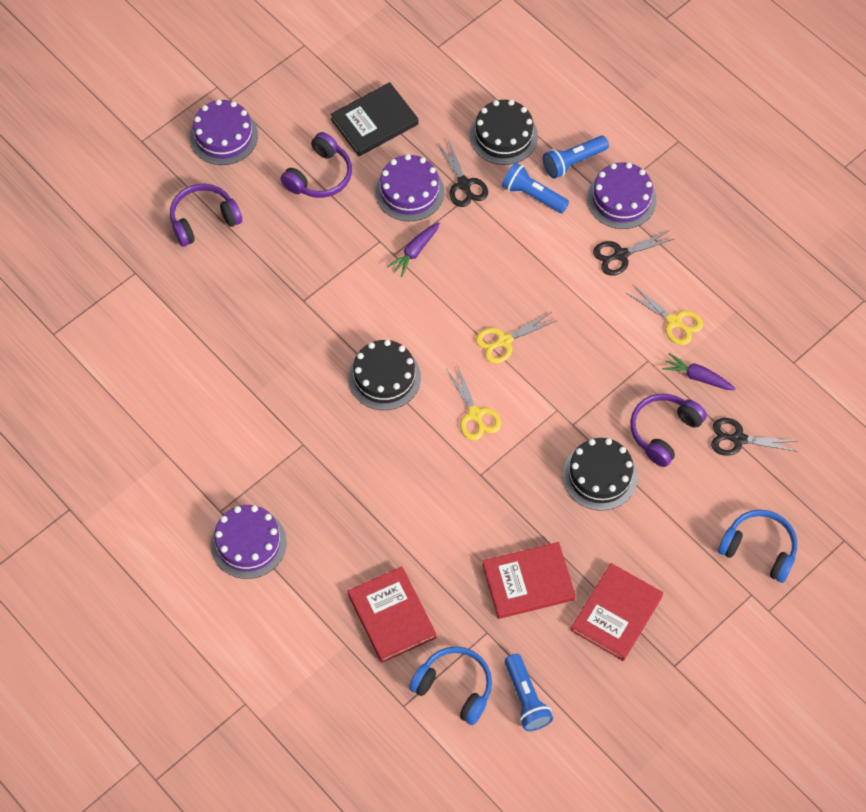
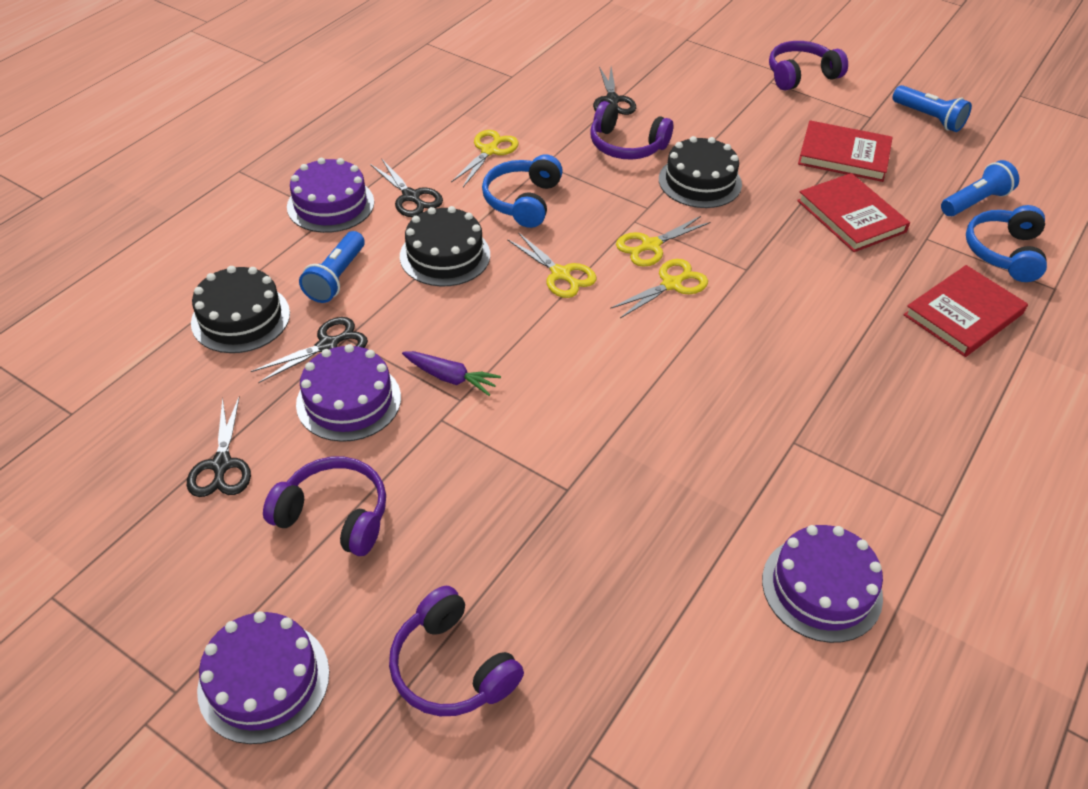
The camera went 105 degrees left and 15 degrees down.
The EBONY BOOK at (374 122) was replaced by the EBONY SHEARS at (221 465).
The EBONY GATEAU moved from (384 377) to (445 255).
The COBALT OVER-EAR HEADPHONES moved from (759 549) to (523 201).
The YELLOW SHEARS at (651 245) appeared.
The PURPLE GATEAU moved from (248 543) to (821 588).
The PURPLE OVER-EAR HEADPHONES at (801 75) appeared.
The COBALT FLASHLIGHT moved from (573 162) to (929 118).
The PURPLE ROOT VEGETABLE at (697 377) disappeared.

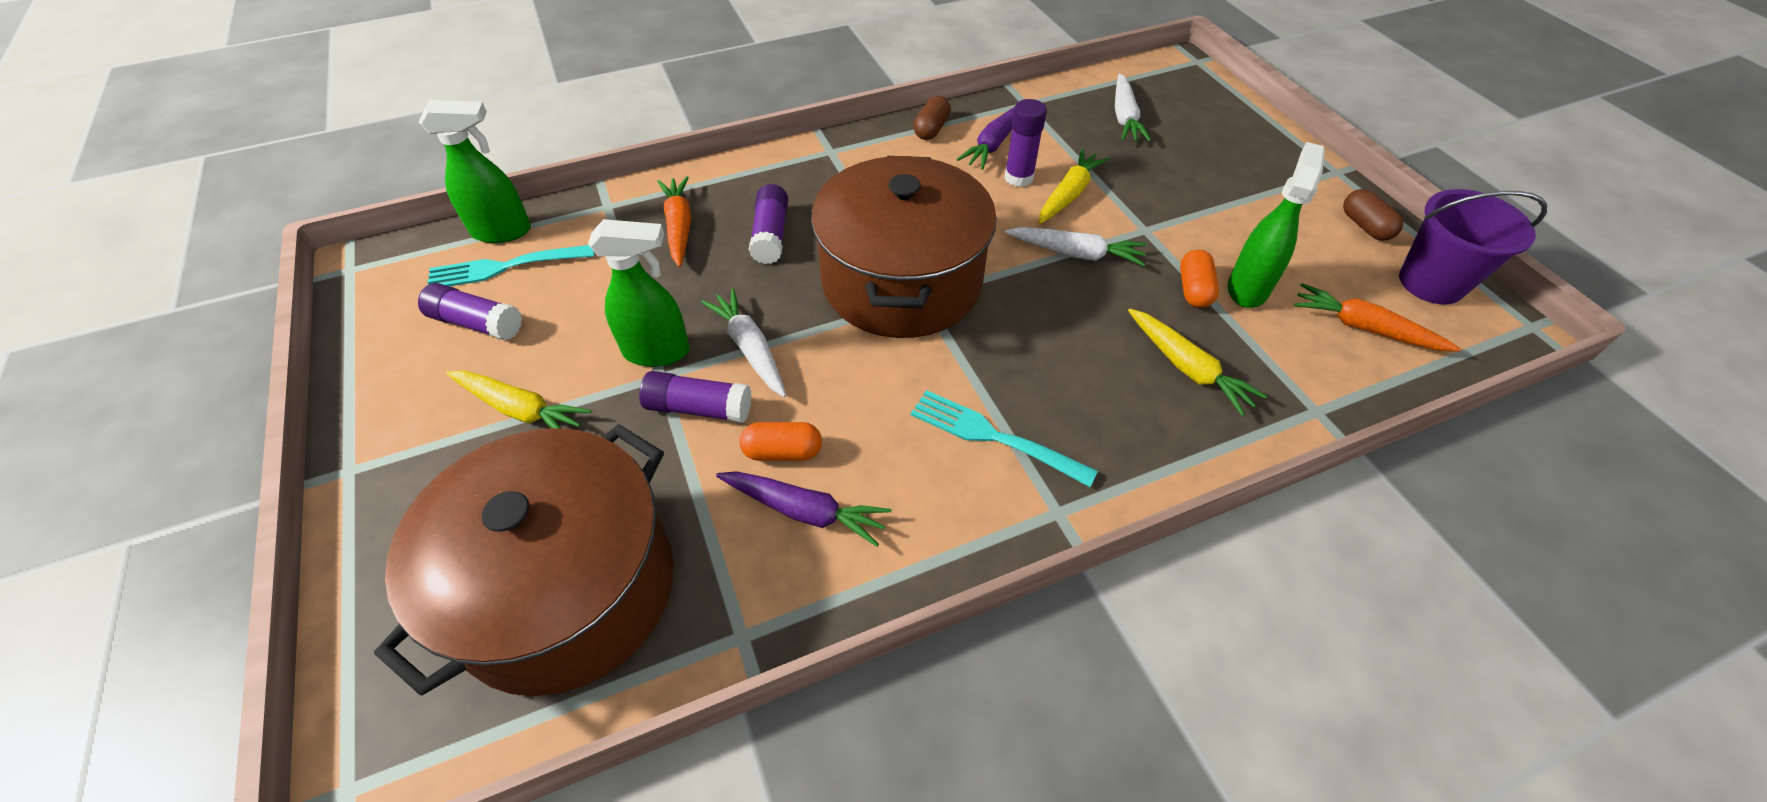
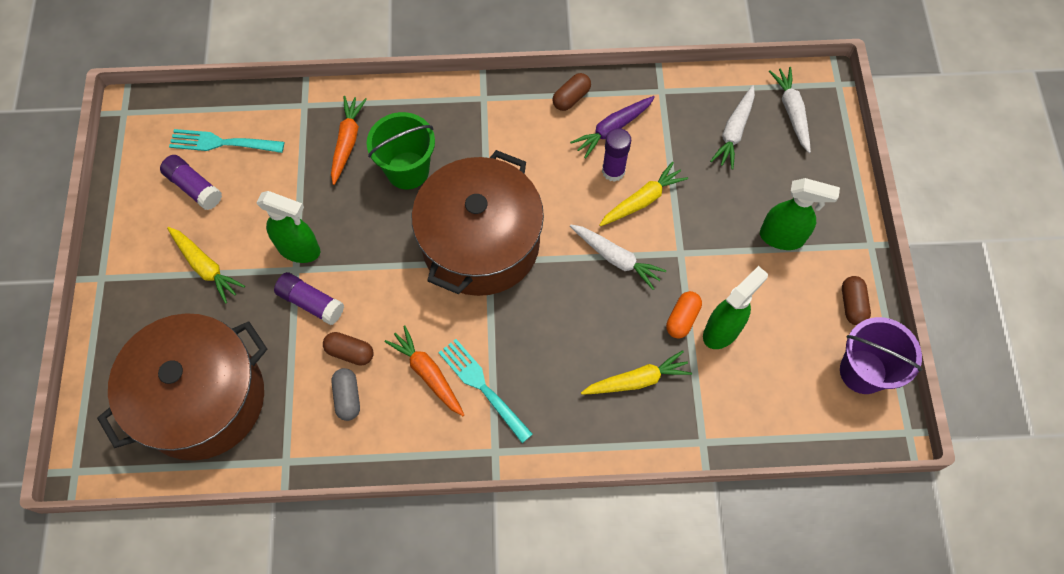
The camera went 20 degrees right and 15 degrees up.
The BRIGHT ORANGE PILL SHAPE at (782 452) became the DARK BROWN PILL SHAPE at (350 352).
The PURPLE ROOT VEGETABLE at (804 511) was replaced by the ASH-GREY PILL SHAPE at (347 397).
The PURPLE GLUE STICK at (770 235) was replaced by the GREEN SAND BUCKET at (407 170).
The BRIGHT ORANGE ROOT VEGETABLE moved from (1364 328) to (428 373).
The YELLOW ROOT VEGETABLE at (1187 368) turned 90 degrees counterclockwise.
The GREEN SPRAYER moved from (503 232) to (782 237).
The PURE WHITE ROOT VEGETABLE moved from (750 349) to (791 112).

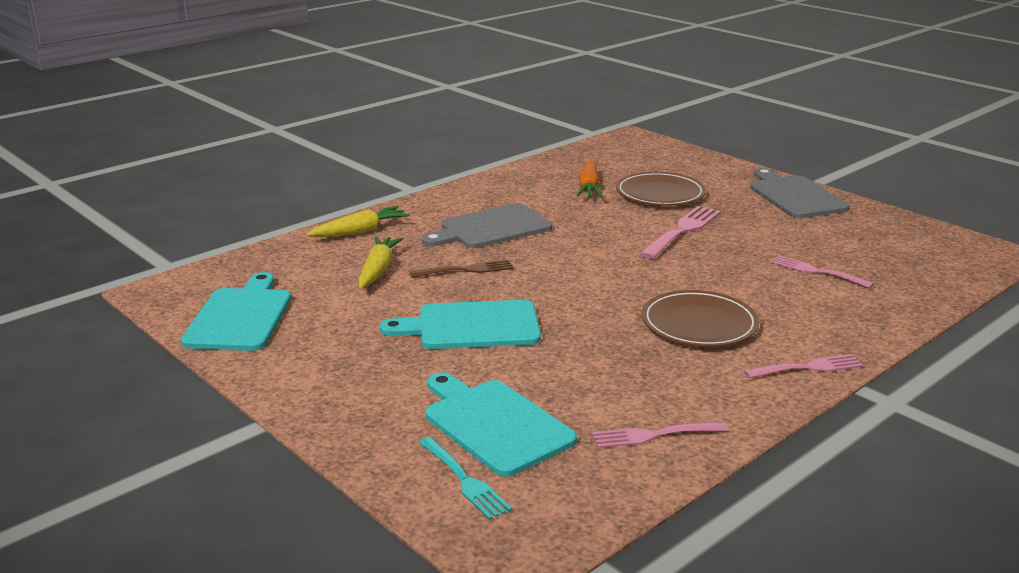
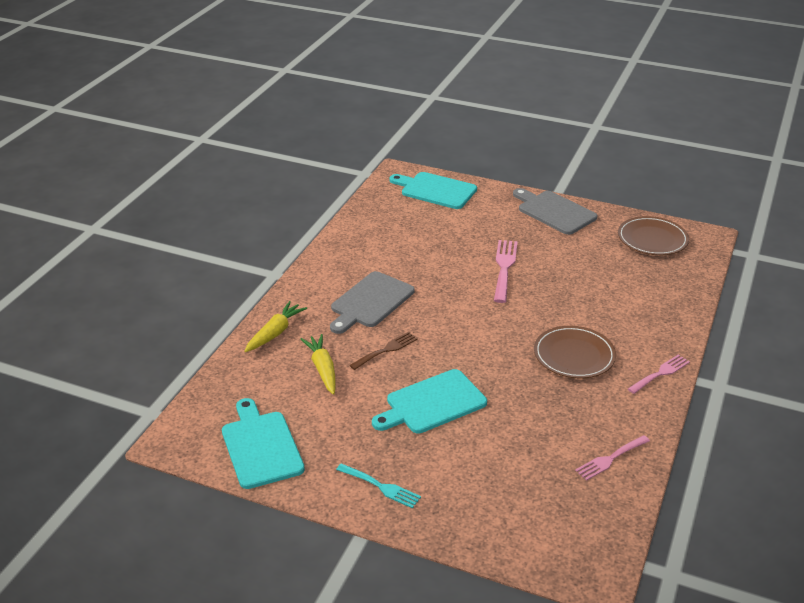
The camera went 25 degrees left and 10 degrees up.
The TURQUOISE TABLE FORK moved from (465 480) to (381 487).
The TURQUOISE CHOPPING BOARD moved from (494 424) to (435 190).
The DARK BROWN PLATE moved from (660 194) to (652 239).
The BRIGHT ORANGE ROOT VEGETABLE at (589 187) disappeared.
The ROSE-PINK TABLE FORK at (816 271) disappeared.

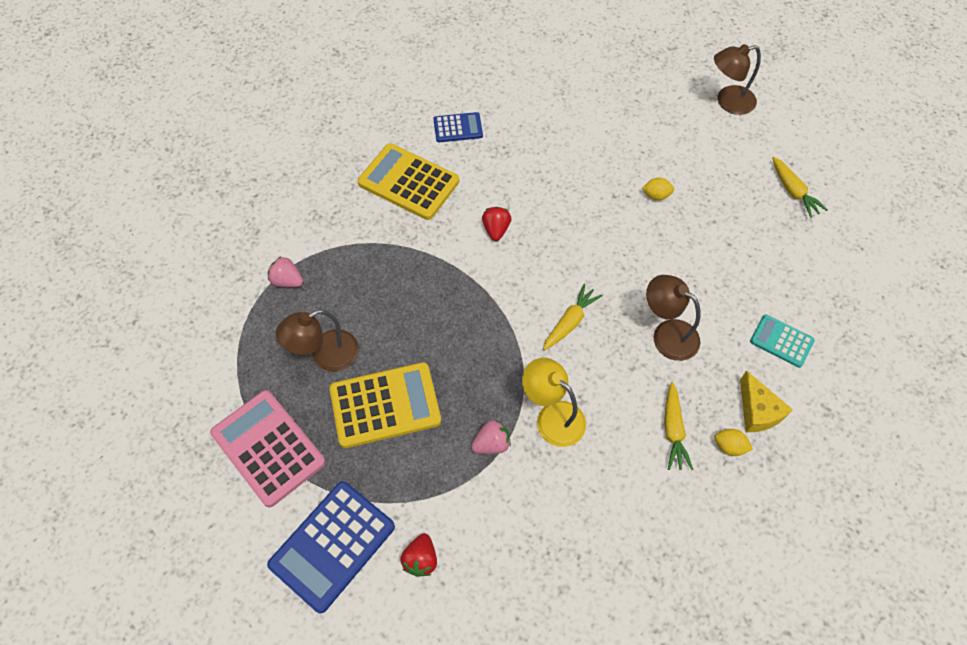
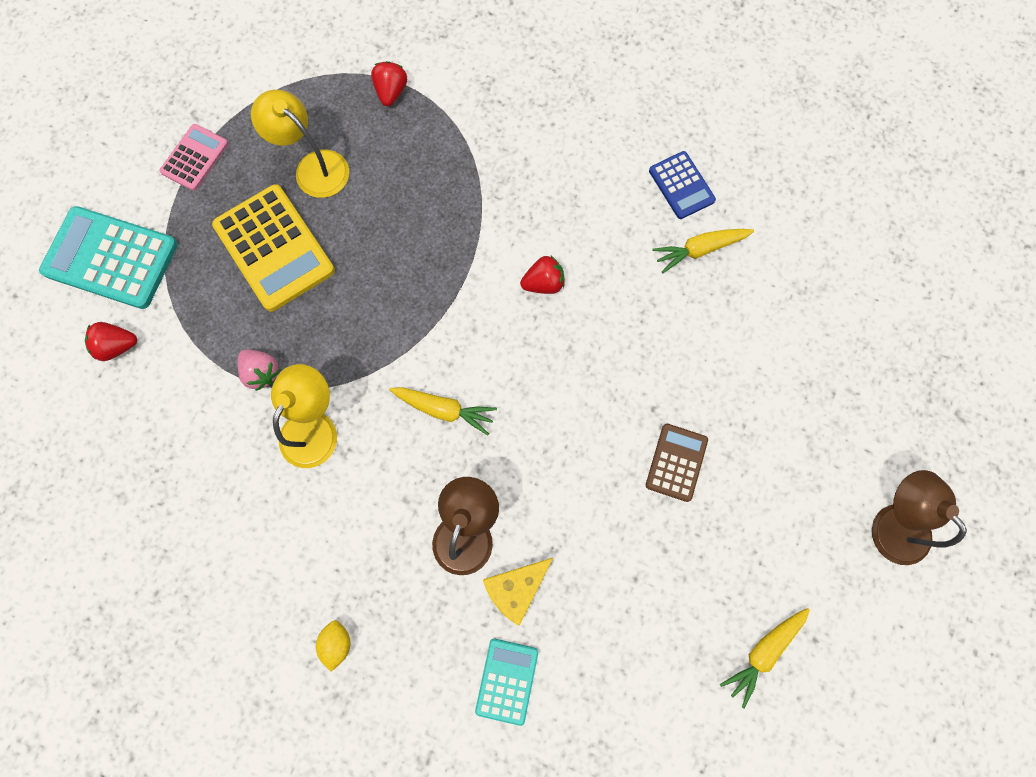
The camera went 70 degrees right and 15 degrees up.
The COBALT POCKET CALCULATOR at (332 545) became the TURQUOISE POCKET CALCULATOR at (111 258).
The ROSE-PINK POCKET CALCULATOR at (268 448) changed to 0.56 times the size.
The DARK BROWN LAMP at (325 355) became the YELLOW LAMP at (313 167).
The ROSE-PINK TOY STRAWBERRY at (287 281) became the CRIMSON TOY STRAWBERRY at (391 92).
The YELLOW CHEESE WEDGE moved from (757 411) to (516 588).
The YELLOW CITRUS FRUIT at (656 195) was replaced by the DARK BROWN POCKET CALCULATOR at (676 462).
The YELLOW ROOT VEGETABLE moved from (673 430) to (699 249).
The YELLOW POCKET CALCULATOR at (408 182) disappeared.

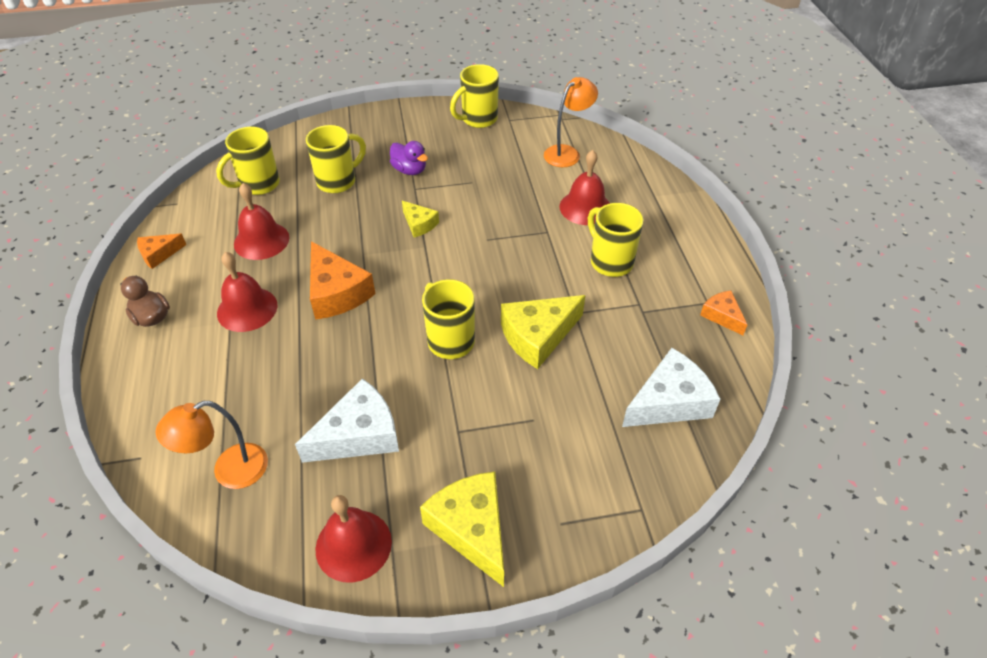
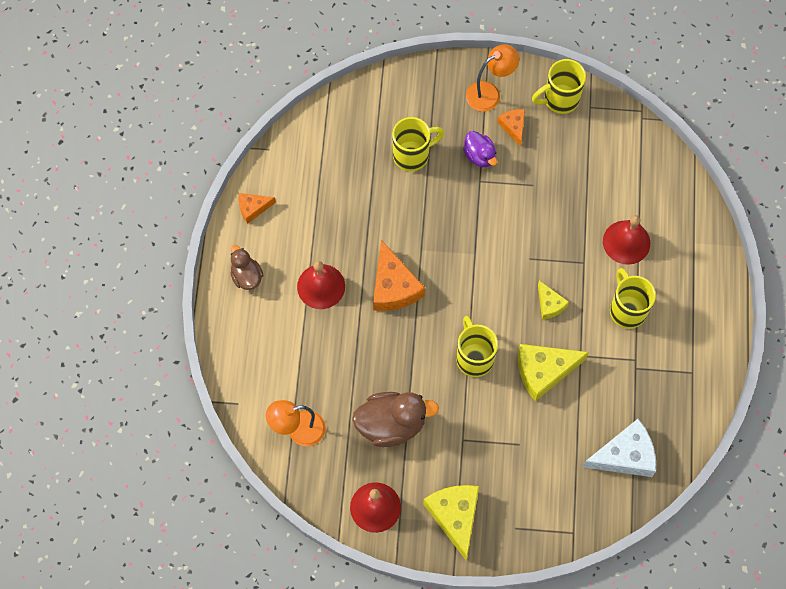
The camera went 15 degrees right and 20 degrees up.
The PURE WHITE CHEESE WEDGE at (359 435) was replaced by the DARK BROWN TOY DUCK at (391 424).
The BRIGHT ORANGE LAMP moved from (567 153) to (489 93).
The BRIGHT ORANGE CHEESE WEDGE moved from (722 316) to (513 127).
The YELLOW CHEESE WEDGE moved from (419 224) to (549 304).
The YELLOW TEA MUG at (258 185) disappeared.
The CRIMSON SCHOOL BELL at (261 240) disappeared.

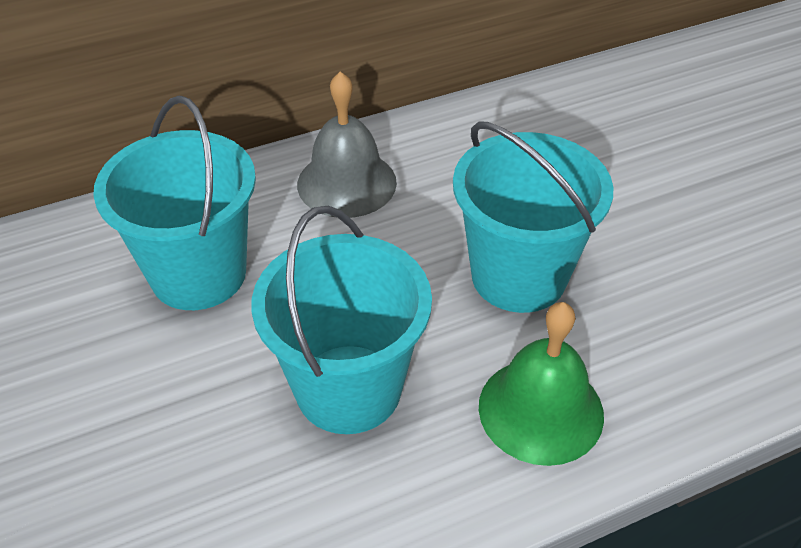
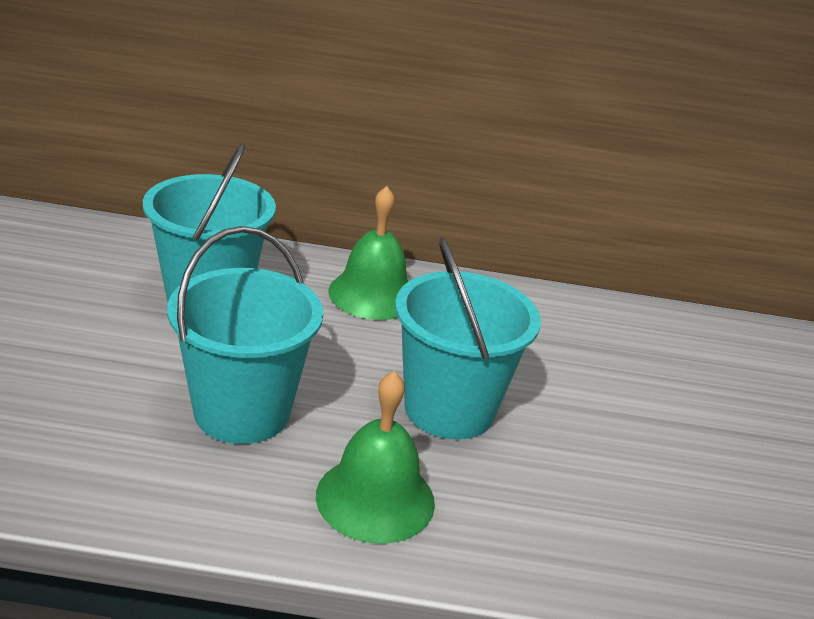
The camera went 25 degrees right and 15 degrees down.
The ASH-GREY SCHOOL BELL at (346 183) became the GREEN SCHOOL BELL at (373 294).

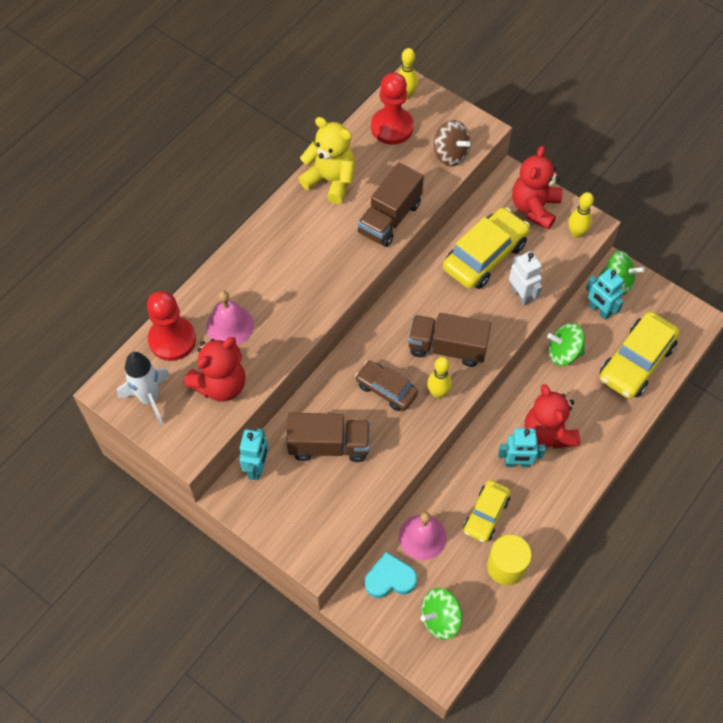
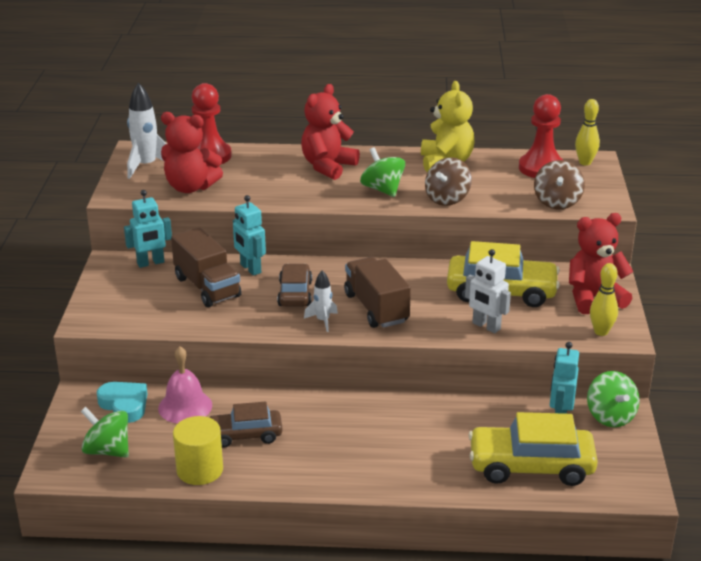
The camera went 55 degrees right and 30 degrees down.
The YELLOW TOY CAR at (486 515) became the DARK BROWN TOY CAR at (245 435).
The TURQUOISE ROBOT FIGURE moved from (517 463) to (250 269).
The CRIMSON TEDDY BEAR moved from (548 432) to (328 166).
The YELLOW SKITTLE at (438 393) was replaced by the PURE WHITE ROCKET at (323 321).
The GREEN WHIRLIGIG moved from (563 353) to (382 189).
The DARK BROWN TOY TRUCK at (390 218) was replaced by the DARK BROWN WHIRLIGIG at (447 199).
The PURE WHITE ROBOT FIGURE at (521 295) turned 105 degrees clockwise.
The ROSE-PINK SCHOOL BELL at (230 325) disappeared.

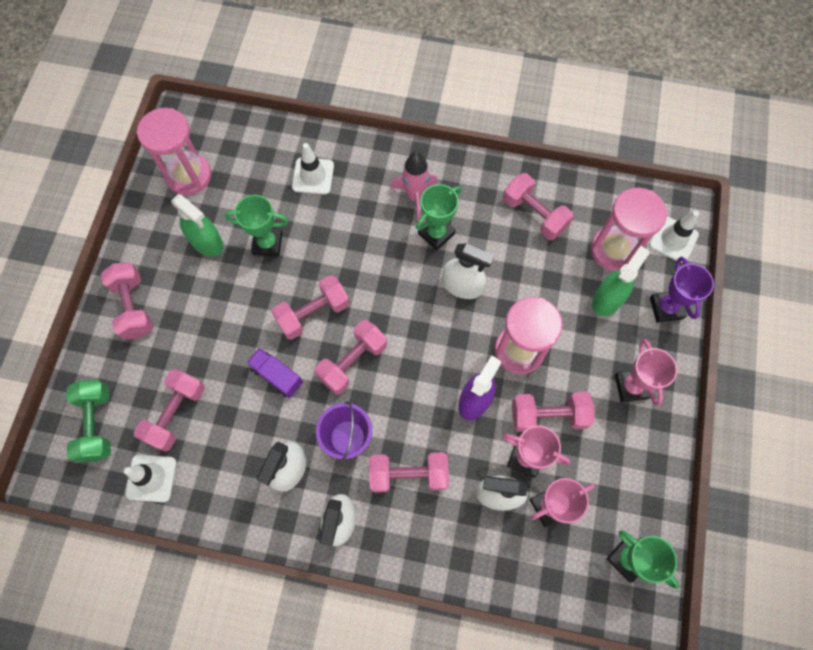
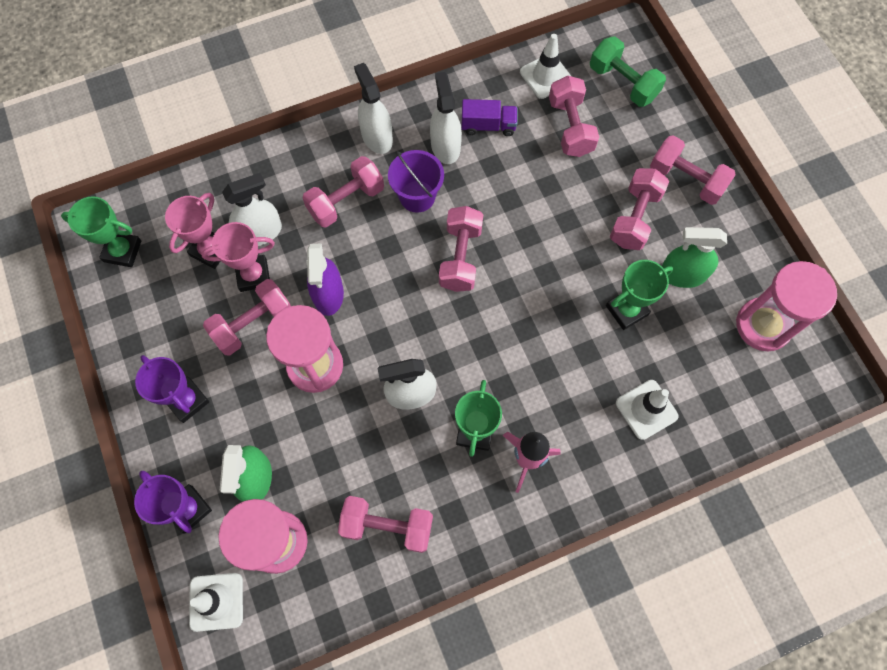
The camera went 145 degrees right and 0 degrees up.
The ROSE-PINK PRIZE CUP at (631 386) became the PURPLE PRIZE CUP at (187 401).
The PURPLE TOY TRUCK moved from (277 376) to (488 126).
The ROSE-PINK DUMBBELL moved from (313 313) to (634 218).

